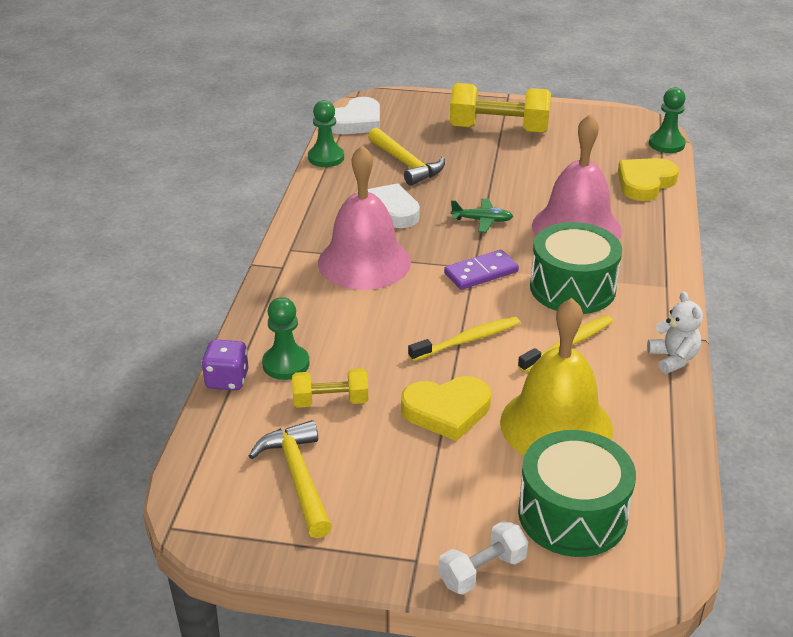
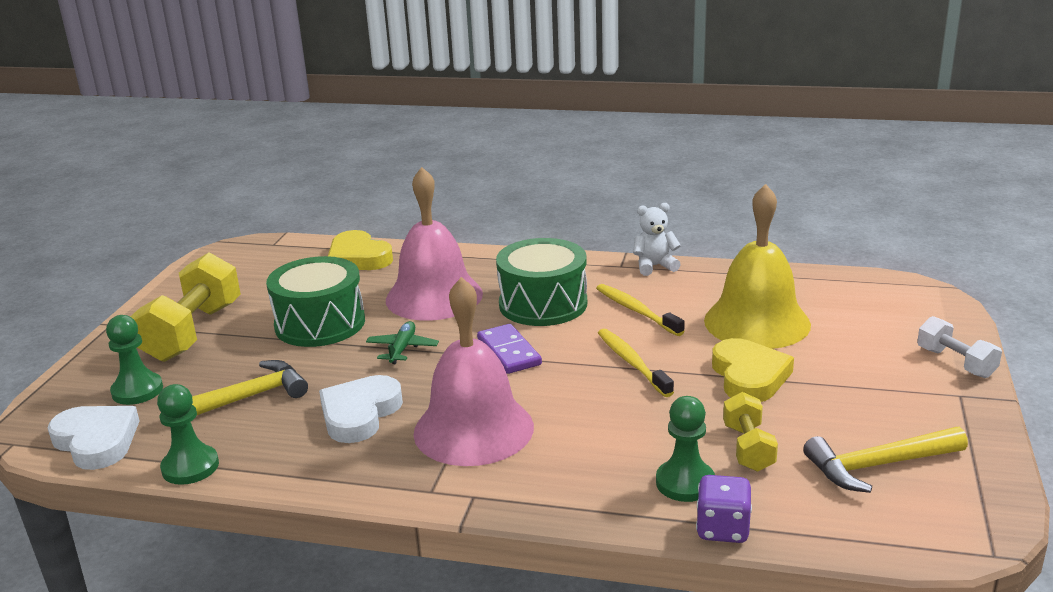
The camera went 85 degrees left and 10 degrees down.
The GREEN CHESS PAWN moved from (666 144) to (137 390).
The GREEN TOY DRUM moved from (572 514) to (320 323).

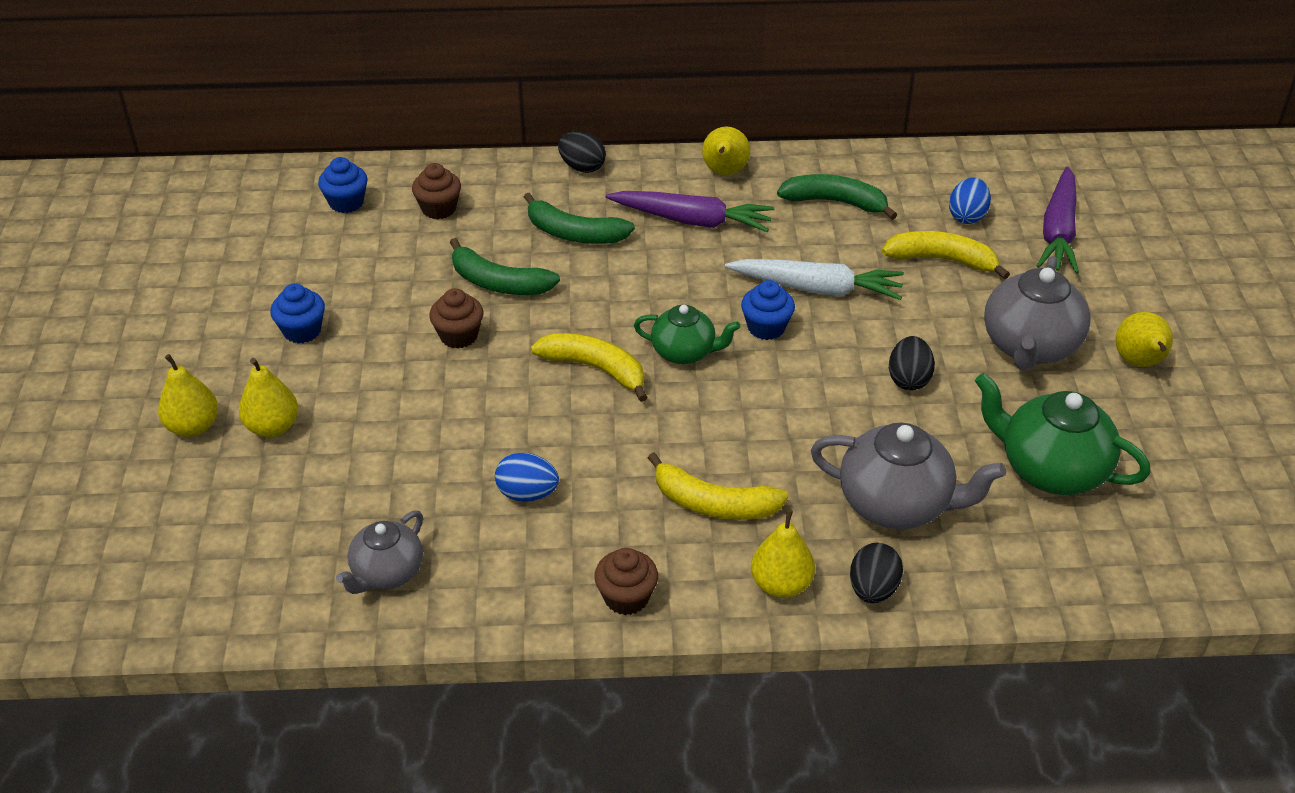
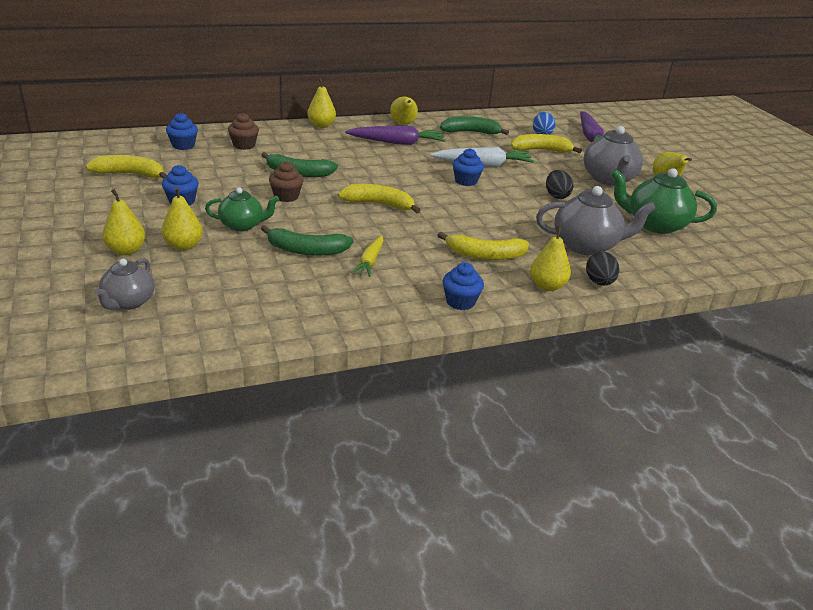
The camera went 20 degrees left and 10 degrees down.
The YELLOW BANANA FRUIT at (130 174) appeared.
The ASH-GREY TEA POT moved from (387 573) to (128 302).
The GREEN TEA POT moved from (684 352) to (242 225).
The GREEN BANANA FRUIT moved from (574 233) to (306 250).
The EBONY EGG at (582 167) was replaced by the YELLOW PEAR at (321 125).
The COBALT EGG at (527 494) was replaced by the YELLOW ROOT VEGETABLE at (370 261).
The DARK BROWN MUFFIN at (626 597) became the COBALT MUFFIN at (460 302).

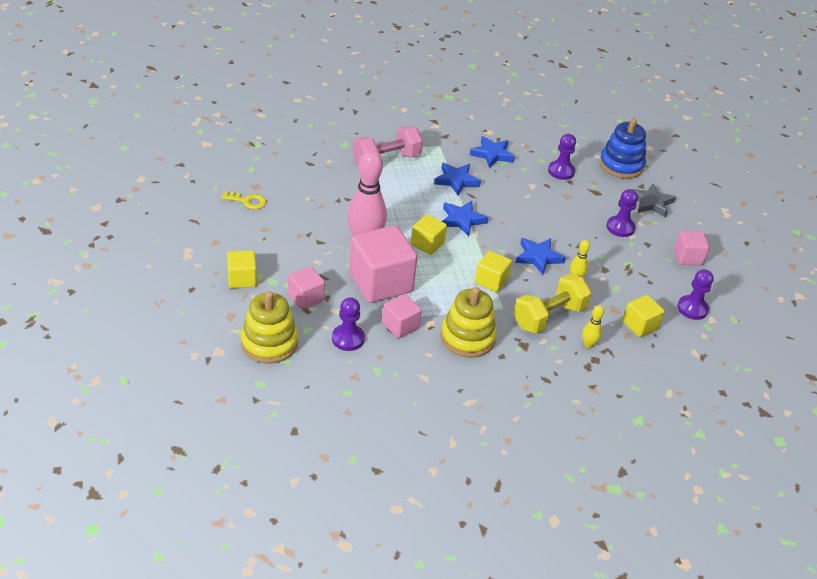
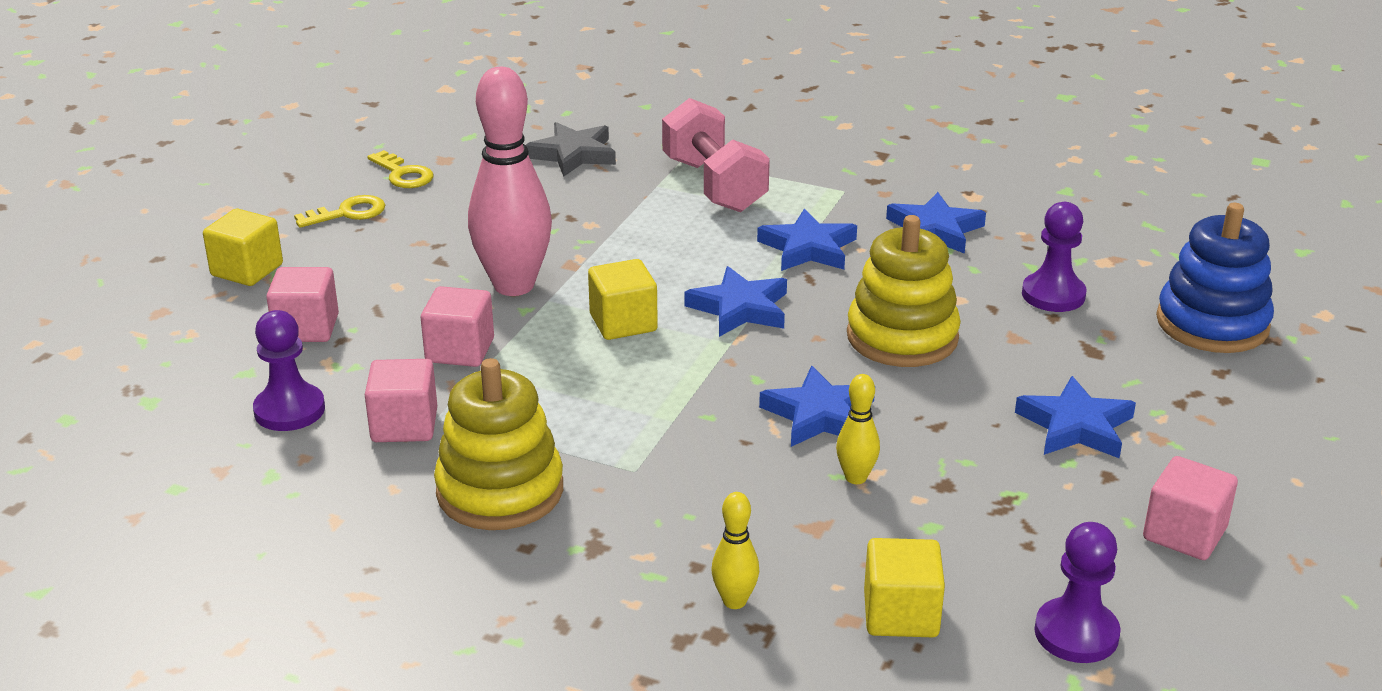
The camera went 40 degrees right and 10 degrees down.
The YELLOW KEY at (348 213) appeared.
The ROSE-PINK BLOCK at (380 283) changed to 0.53 times the size.
The ASH-GREY STAR moved from (651 203) to (573 154).
The ROSE-PINK DUMBBELL at (386 160) turned 60 degrees clockwise.
The YELLOW STACKING RINGS moved from (269 343) to (902 337).
The PURPLE CHESS PAWN at (620 227) was replaced by the COBALT STAR at (1075 426).
The YELLOW BLOCK at (491 281) disappeared.
The YELLOW DUMBBELL at (549 317) disappeared.

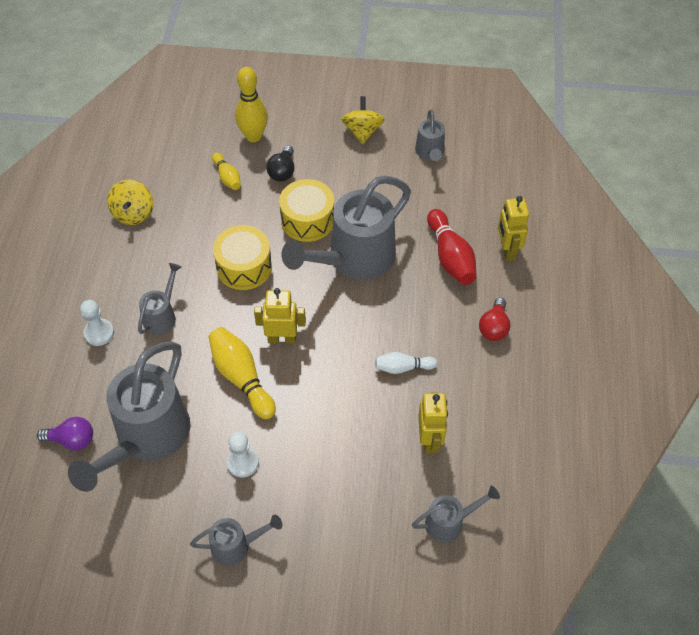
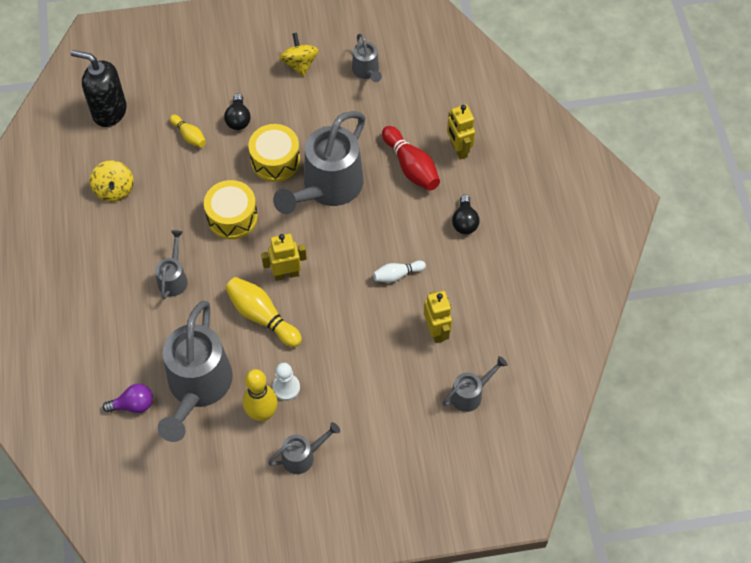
The camera went 15 degrees left and 5 degrees up.
The EBONY PUMP BOTTLE at (109 111) appeared.
The YELLOW SKITTLE moved from (253 136) to (262 413).
The CRIMSON LIGHTBULB at (494 327) became the EBONY LIGHTBULB at (464 222).
The PURE WHITE CHESS PAWN at (99 333) disappeared.

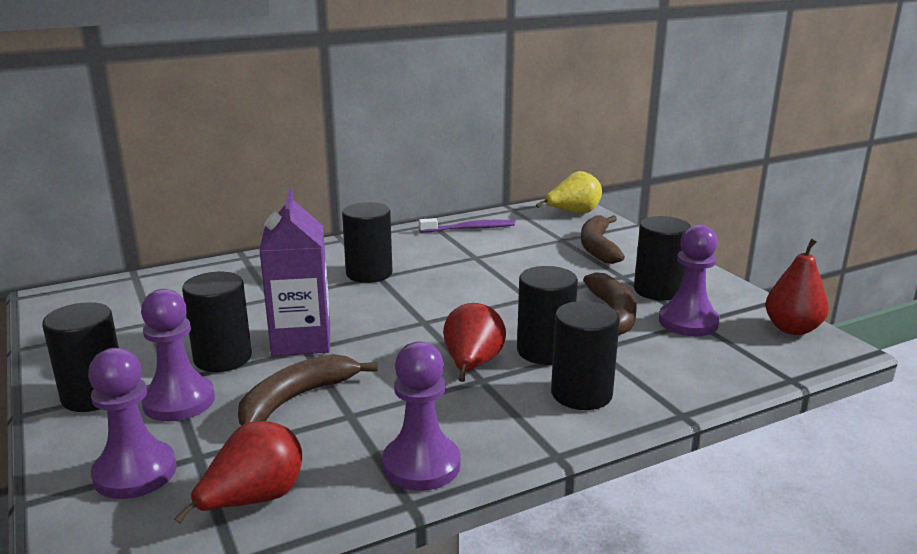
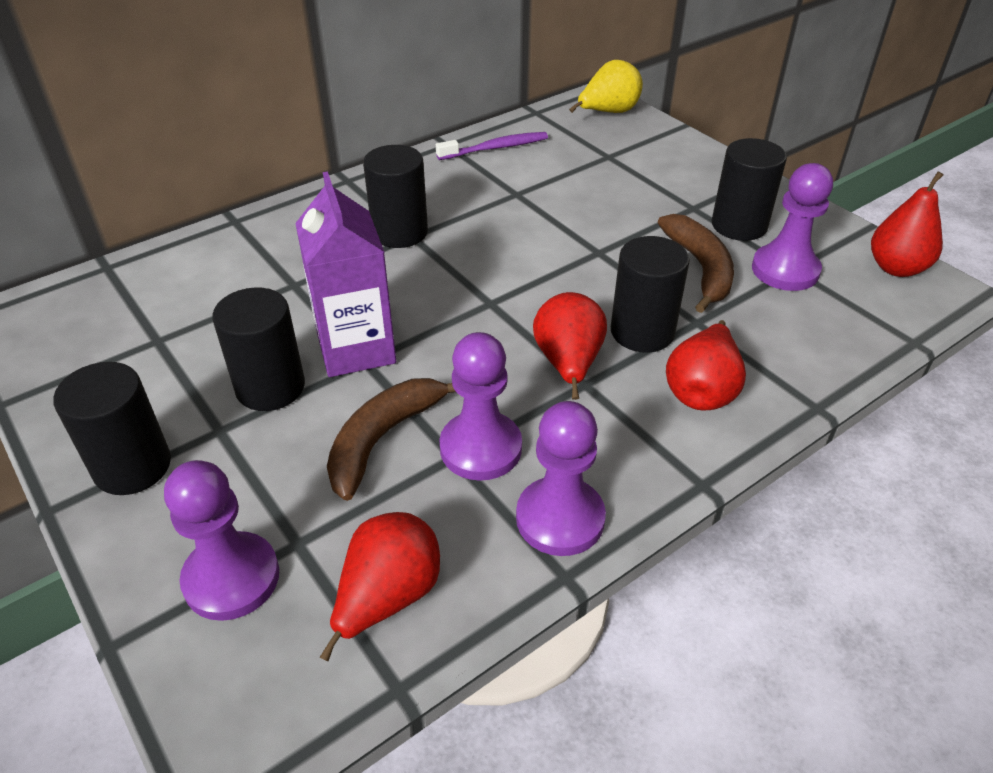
The camera went 10 degrees left and 20 degrees up.
The PURPLE CHESS PAWN moved from (179 401) to (481 448).
The EBONY CYLINDER SHAPE at (581 394) was replaced by the CRIMSON PEAR at (702 390).
The DARK BROWN BANANA FRUIT at (598 247) disappeared.

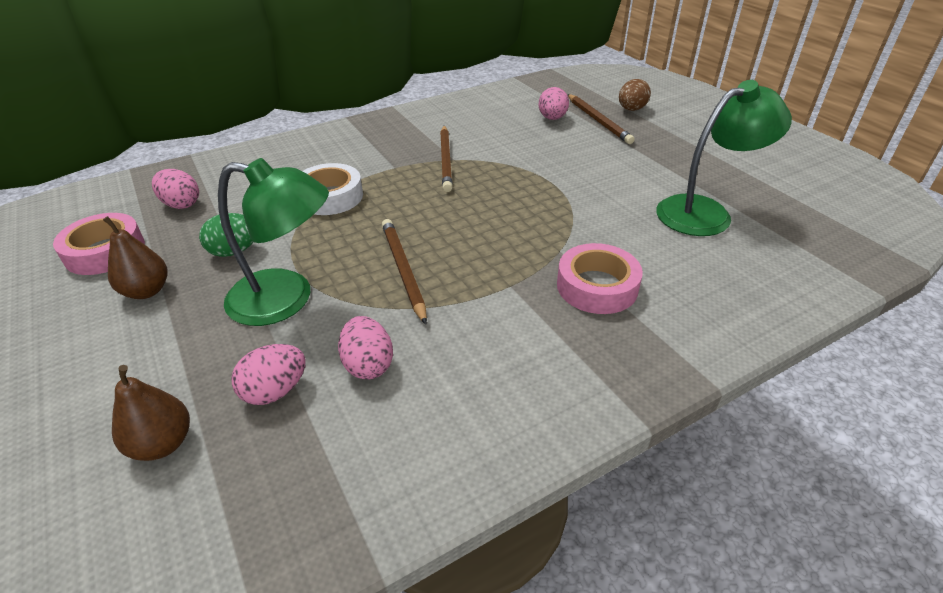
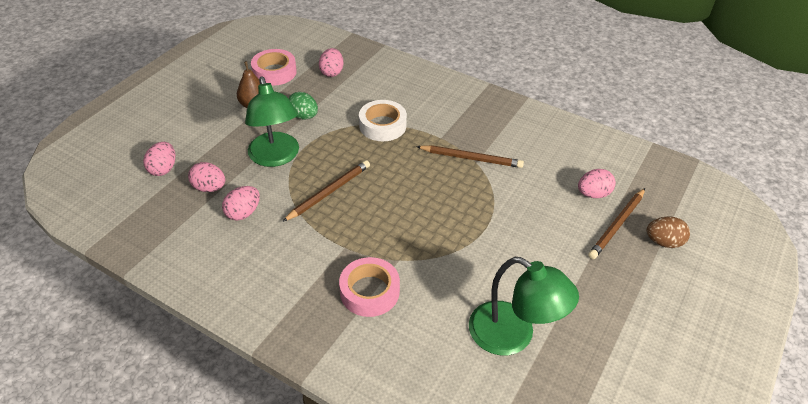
The camera went 60 degrees right and 5 degrees up.
The DARK BROWN PEAR at (162 444) was replaced by the ROSE-PINK EGG at (163 169).
The DARK BROWN LEAD PENCIL at (445 160) turned 135 degrees counterclockwise.

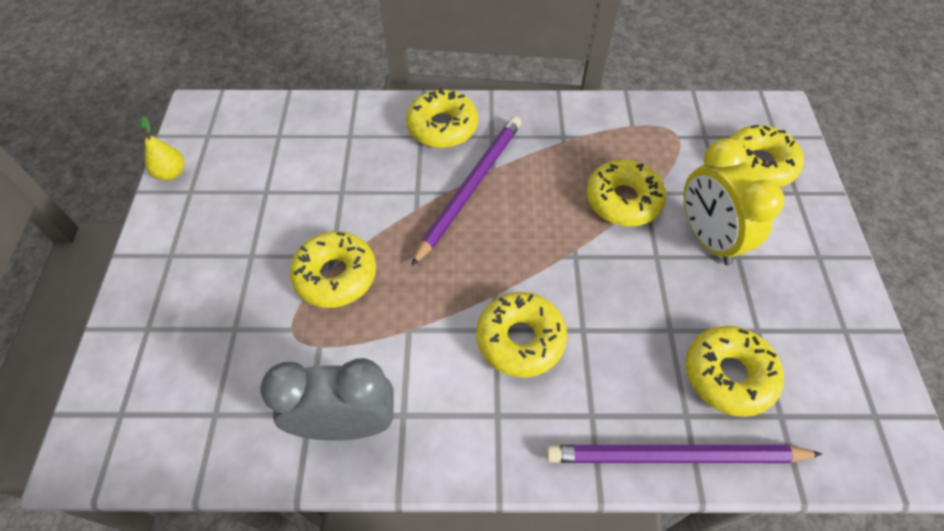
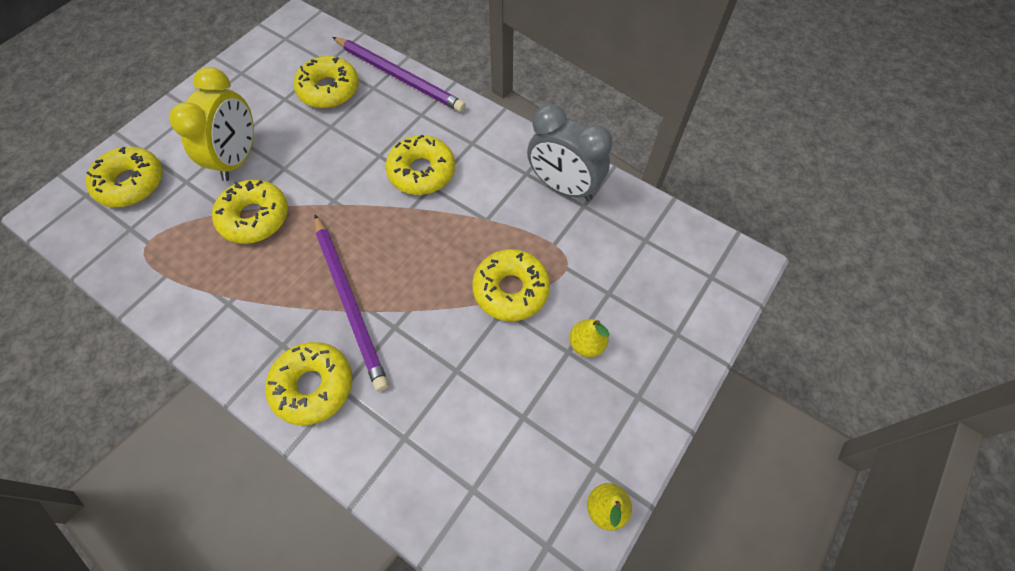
The camera went 145 degrees left and 5 degrees up.
The PURPLE LEAD PENCIL at (470 187) turned 90 degrees counterclockwise.
The YELLOW PEAR at (586 344) appeared.

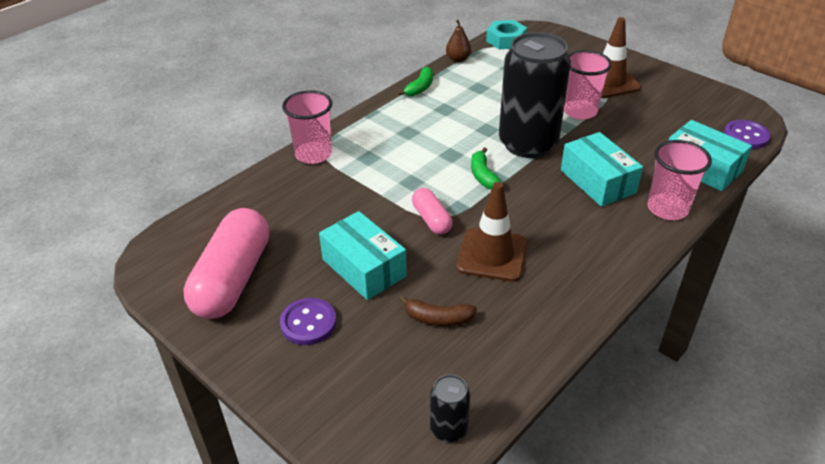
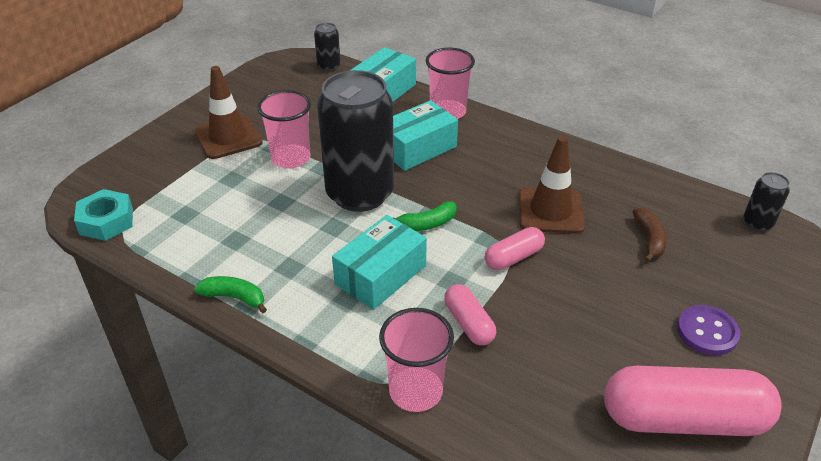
The camera went 100 degrees left and 0 degrees up.
The PURPLE SHIRT BUTTON at (746 136) was replaced by the EBONY TIN at (328 66).
The TURQUOISE BOX moved from (364 267) to (380 275).
The ROSE-PINK PILL SHAPE at (469 323) appeared.
The DARK BROWN PEAR at (458 59) disappeared.

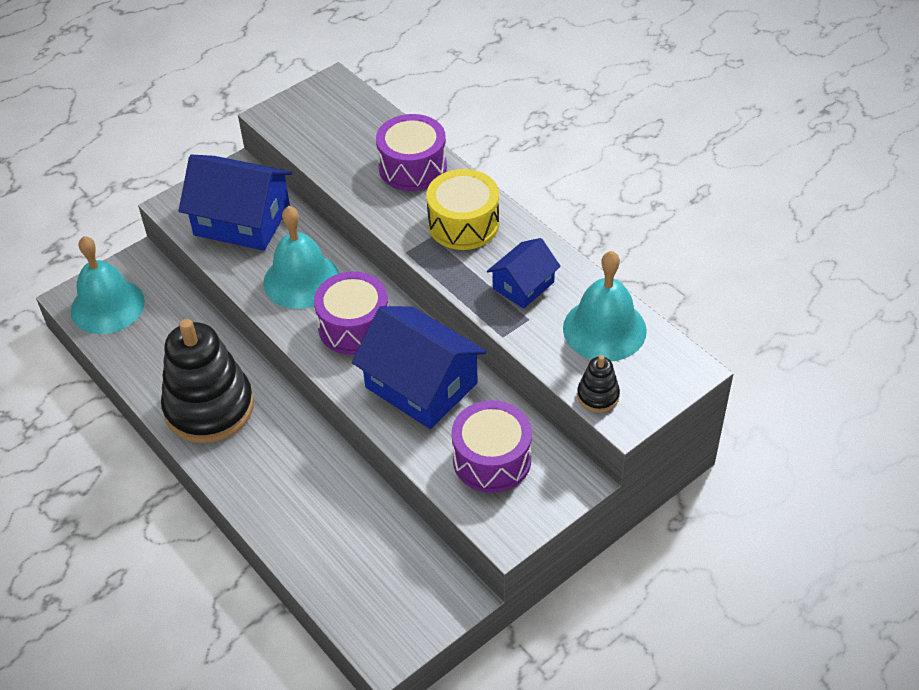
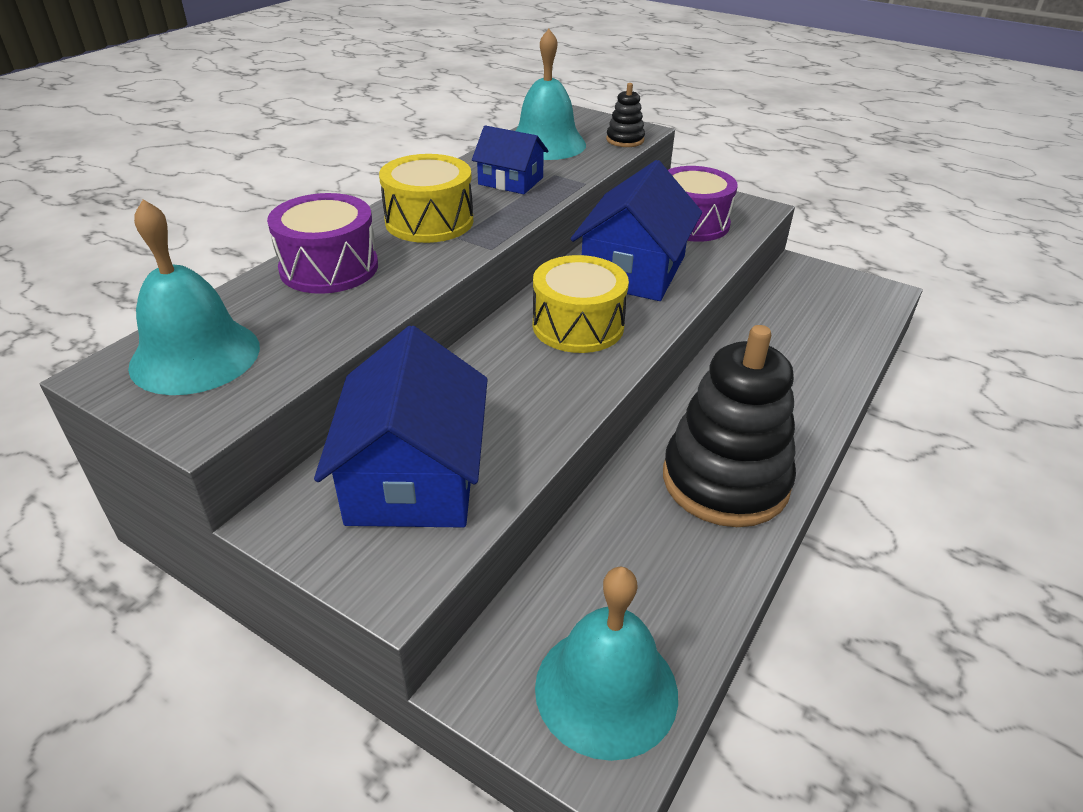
The camera went 110 degrees left and 10 degrees down.
The TURQUOISE SCHOOL BELL moved from (301 280) to (195 356).
The PURPLE TOY DRUM at (354 327) became the YELLOW TOY DRUM at (578 326).

